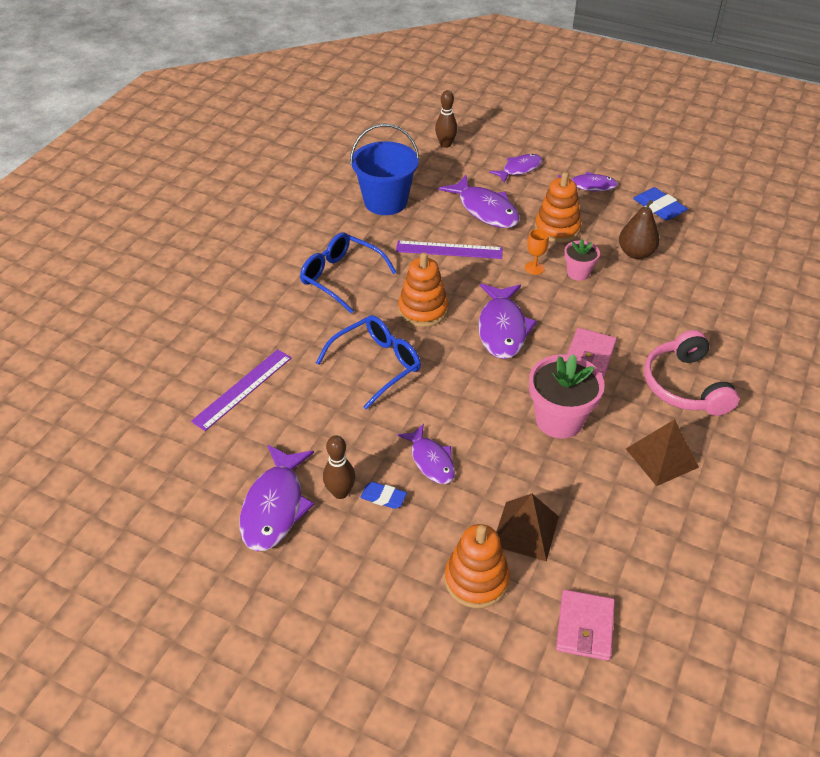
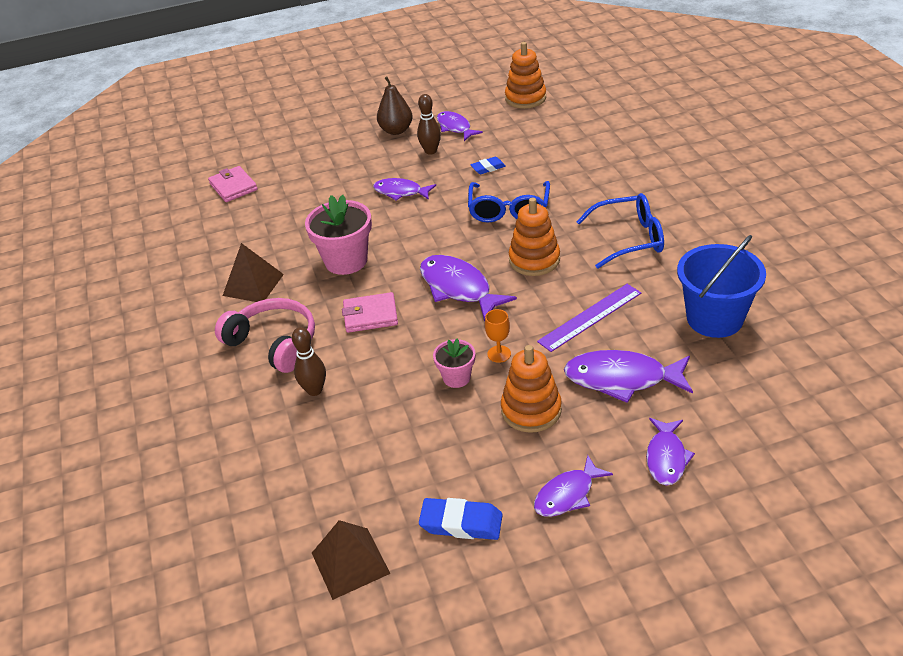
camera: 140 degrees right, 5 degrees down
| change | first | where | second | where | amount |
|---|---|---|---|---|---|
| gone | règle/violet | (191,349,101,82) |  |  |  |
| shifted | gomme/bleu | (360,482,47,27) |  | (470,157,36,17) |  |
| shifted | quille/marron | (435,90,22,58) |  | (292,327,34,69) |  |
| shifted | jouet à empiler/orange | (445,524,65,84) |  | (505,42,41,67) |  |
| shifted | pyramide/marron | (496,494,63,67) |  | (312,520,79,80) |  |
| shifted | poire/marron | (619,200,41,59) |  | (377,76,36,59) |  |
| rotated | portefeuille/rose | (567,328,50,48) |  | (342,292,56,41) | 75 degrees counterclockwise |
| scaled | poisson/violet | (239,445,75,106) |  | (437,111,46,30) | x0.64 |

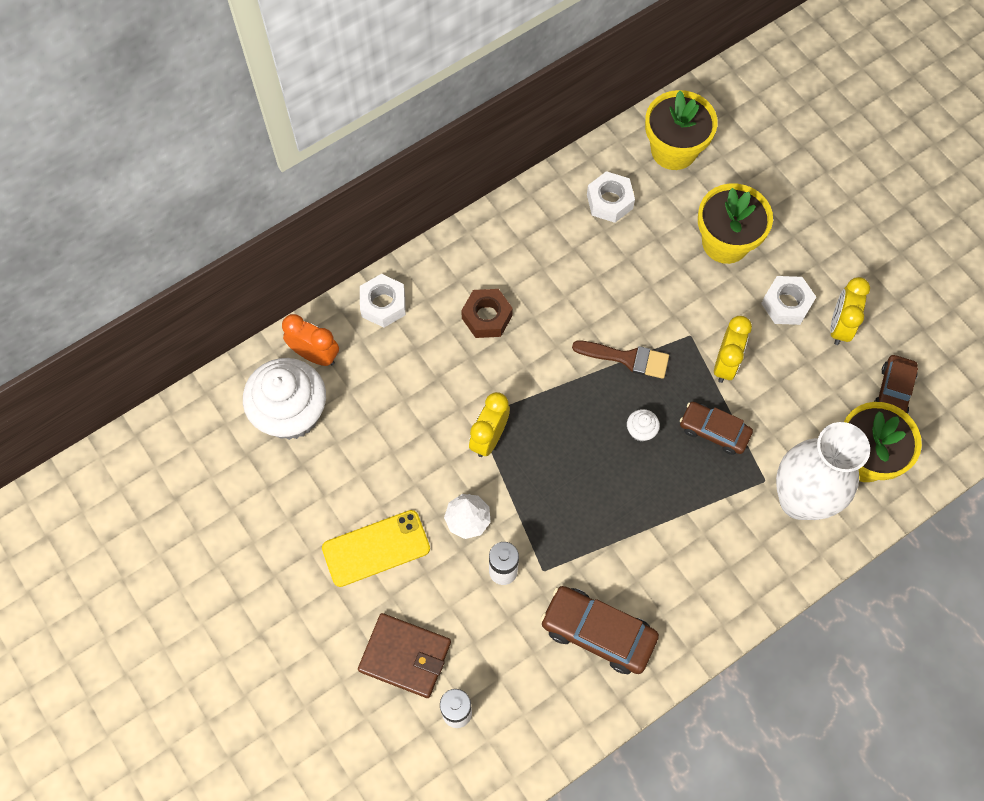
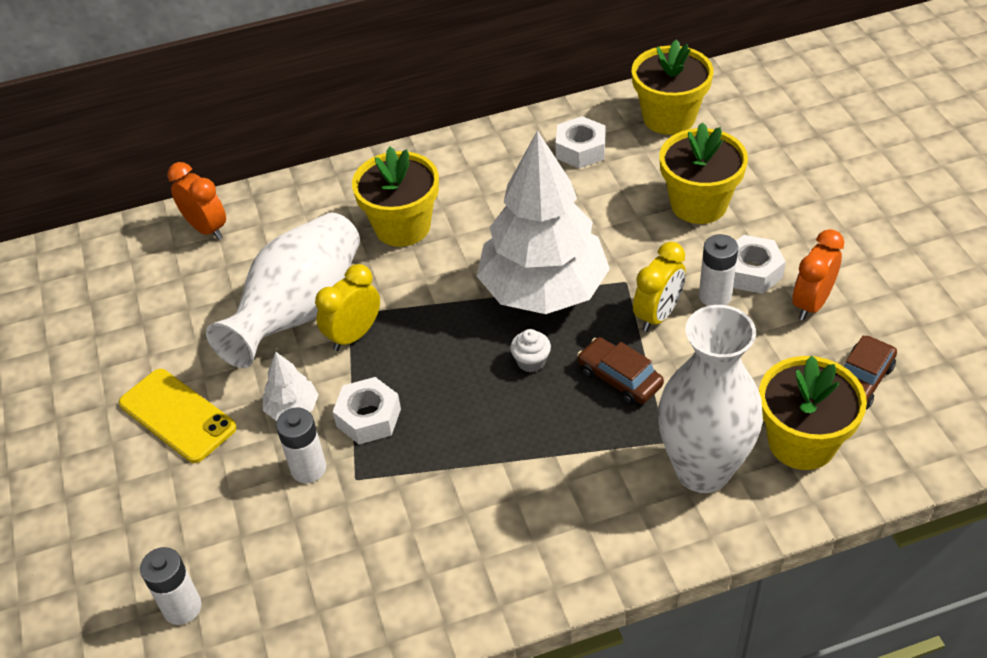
camera: 20 degrees right, 20 degrees down
| change | first | where | second | where | amount |
|---|---|---|---|---|---|
| gone | muffin/blanc | (243,358,83,82) |  |  |  |
| gone | portefeuille/marron | (358,613,93,85) |  |  |  |
| gone | voiture/marron | (540,586,119,88) |  |  |  |
| new |  |  | vase/blanc | (206,213,154,155) |  |
| new |  |  | pile/blanc | (699,234,39,72) |  |
| shifted | écrou/blanc | (360,274,46,54) |  | (333,377,68,67) |  |
| swapped | écrou/marron | (461,289,52,49) | pot de fleurs/jaune | (352,147,87,100) |  |
| swapped | pinceau/marron | (572,341,97,38) | arbre/blanc | (477,130,133,184) |  |
| repainted | réveil/jaune | (830,277,40,68) | réveil/orange | (792,229,52,91) |  |
| rotated | téléphone/jaune | (322,510,108,77) |  | (119,369,118,94) | 45 degrees clockwise |

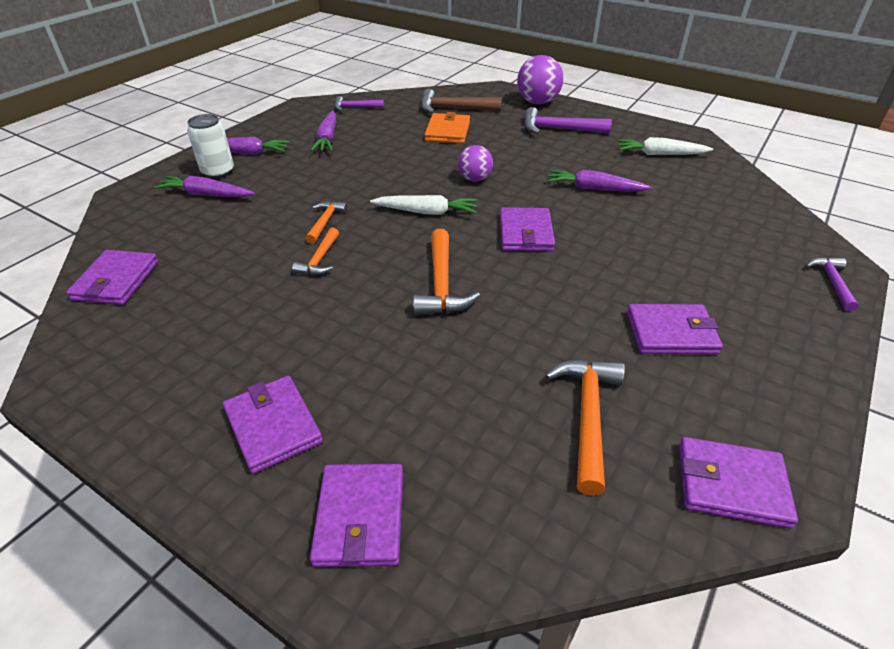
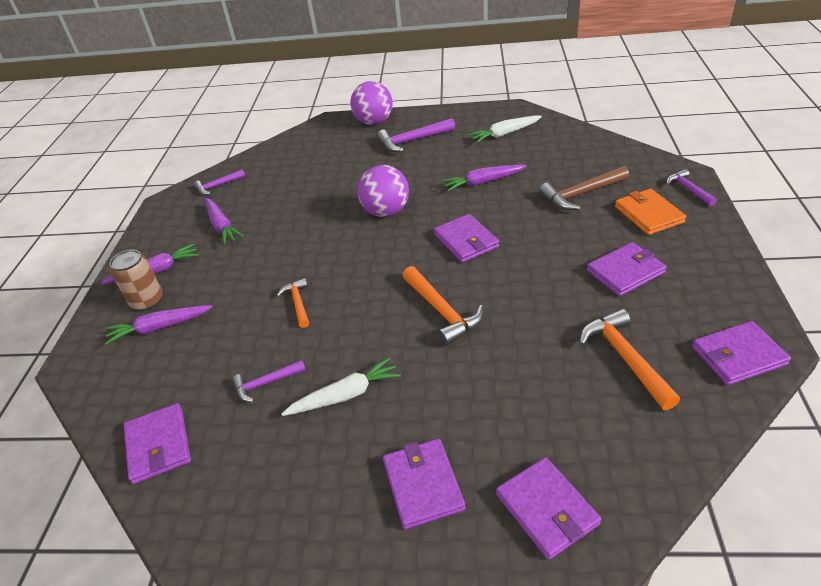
camera: 25 degrees left, 0 degrees up
| change | first | where | second | where | amount |
|---|---|---|---|---|---|
| gone | marteau/orange | (292,228,47,47) |  |  |  |
| new |  |  | marteau/violet | (232,360,74,42) |  |
| shifted | carotte/blanc | (370,195,107,20) |  | (282,357,119,59) |  |
| shifted | marteau/marron | (421,89,80,24) |  | (539,166,90,44) |  |
| shifted | portefeuille/orange | (424,112,46,32) |  | (615,189,71,46) |  |
| repainted | canette/blanc | (187,114,47,64) | canette/marron | (110,249,53,62) |  |
| rotated | portefeuille/violet | (223,376,100,98) |  | (383,439,83,91) | 45 degrees clockwise |
| scaled | balle/violet | (458,145,35,37) |  | (357,165,52,52) | x1.59 |

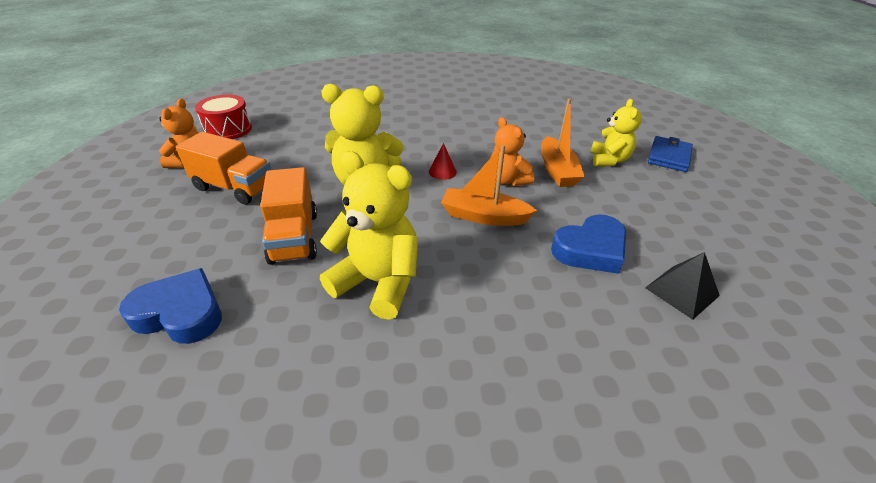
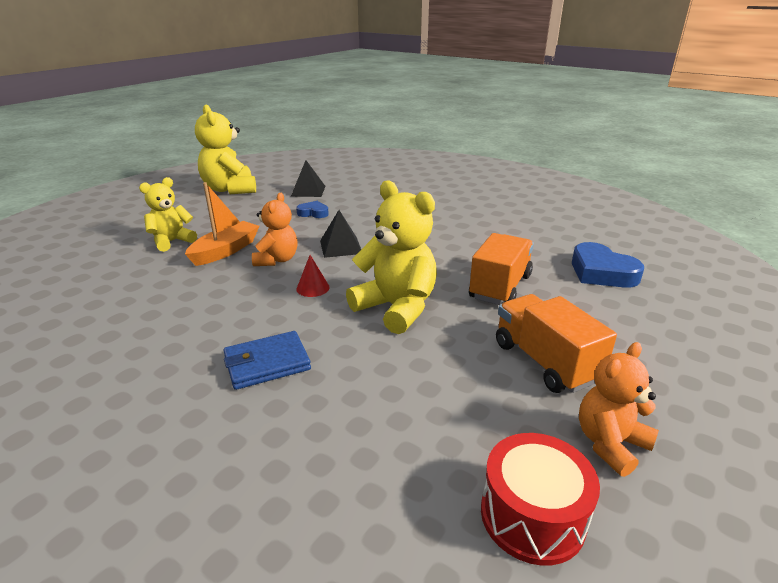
camera: 140 degrees left, 10 degrees down
| change | first | where | second | where | amount |
|---|---|---|---|---|---|
| shifted | ours en peluche/jaune | (320,151,98,169) |  | (195,105,61,89) |  |
| shifted | portefeuille/bleu | (648,136,45,36) |  | (223,331,88,59) |  |
| swapped | bateau/orange | (441,144,96,82) | pyramide/noir | (320,210,41,48) |  |
| scaled | cœur/bleu | (551,215,75,59) |  | (296,201,33,17) | x0.56 |

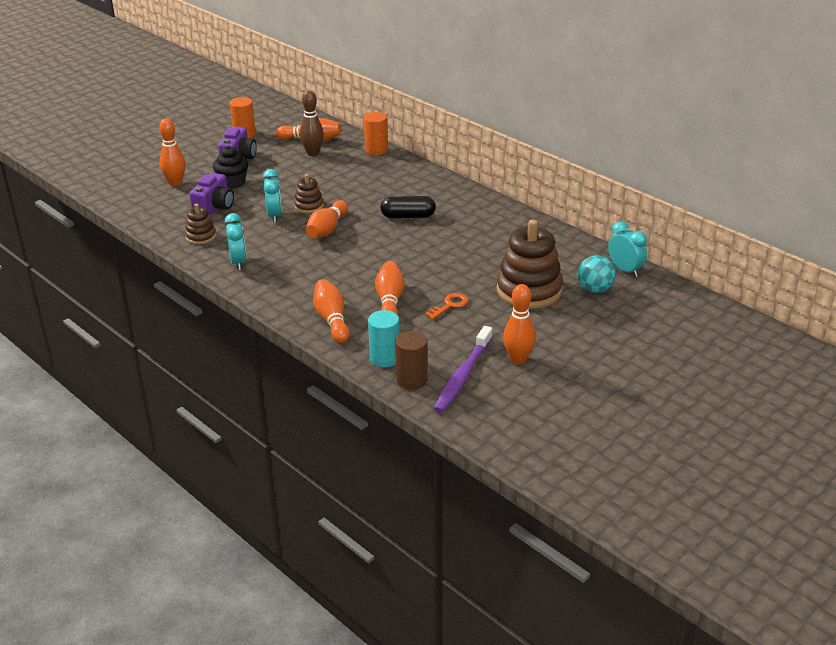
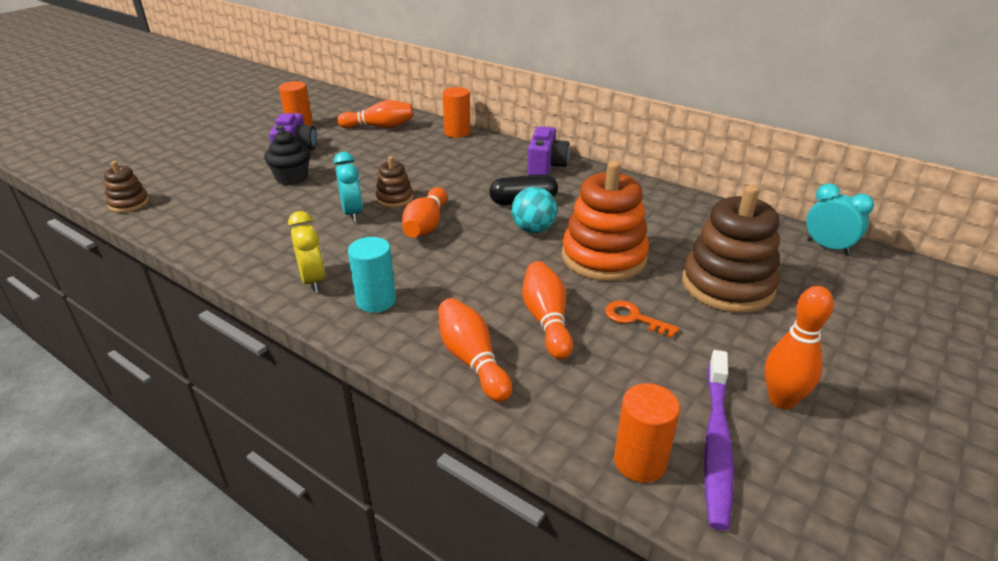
camera: 10 degrees left, 0 degrees up
| change | first | where | second | where | amount |
|---|---|---|---|---|---|
| gone | quille/orange | (159,119,27,67) |  |  |  |
| gone | quille/marron | (300,90,24,66) |  |  |  |
| new |  |  | jouet à empiler/orange | (562,161,87,121) |  |
| shifted | jouet à empiler/marron | (185,204,31,41) |  | (104,161,45,52) |  |
| shifted | appareil photo/violet | (190,173,44,42) |  | (527,126,43,49) |  |
| shifted | cylindre/turquoise | (368,310,32,57) |  | (348,237,48,76) |  |
| shifted | balle/turquoise | (578,255,38,38) |  | (511,187,46,46) |  |
| repainted | réveil/turquoise | (225,213,22,57) | réveil/jaune | (288,211,37,81) |  |
| repainted | cylindre/marron | (395,331,33,59) | cylindre/orange | (614,383,66,100) |  |
| rotated | clé/orange | (425,293,43,27) |  | (605,300,74,38) | 90 degrees counterclockwise |

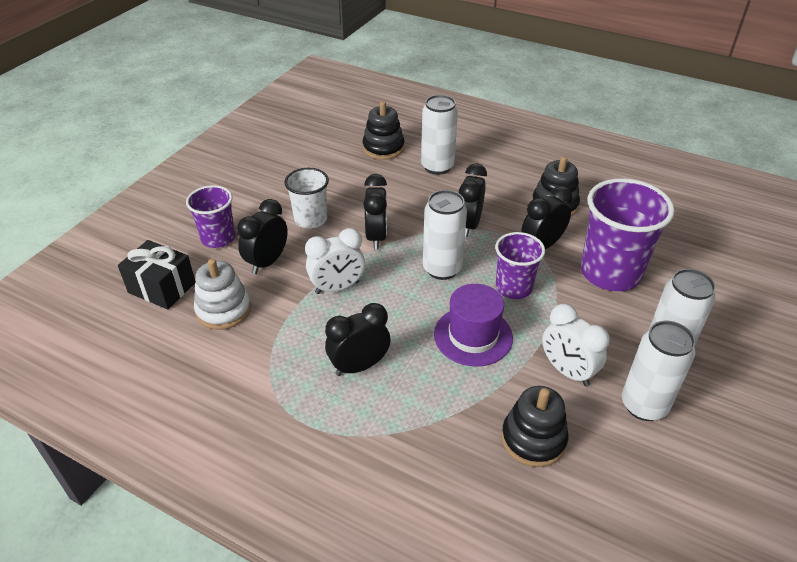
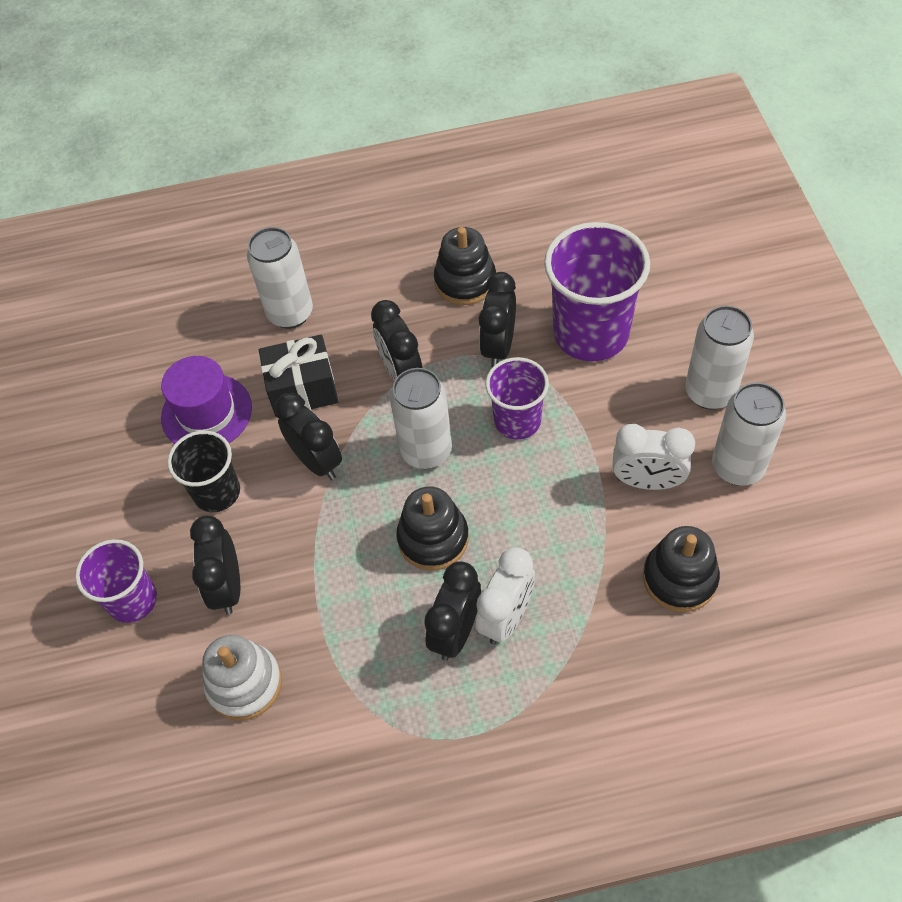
camera: 35 degrees left, 15 degrees up
| change | first | where | second | where | amount |
|---|---|---|---|---|---|
| shifted | cadeau/noir | (118,240,78,69) |  | (259,335,79,82) |  |
| shifted | réveil/blanc | (305,228,60,66) |  | (476,547,59,98) |  |
| shifted | jouet à empiler/noir | (362,101,43,59) |  | (396,487,73,83) |  |
| shifted | chapeau/violet | (434,284,79,83) |  | (161,356,91,88) |  |
| repainted | gobelet/blanc | (284,168,45,60) | gobelet/noir | (167,430,73,82) |  |

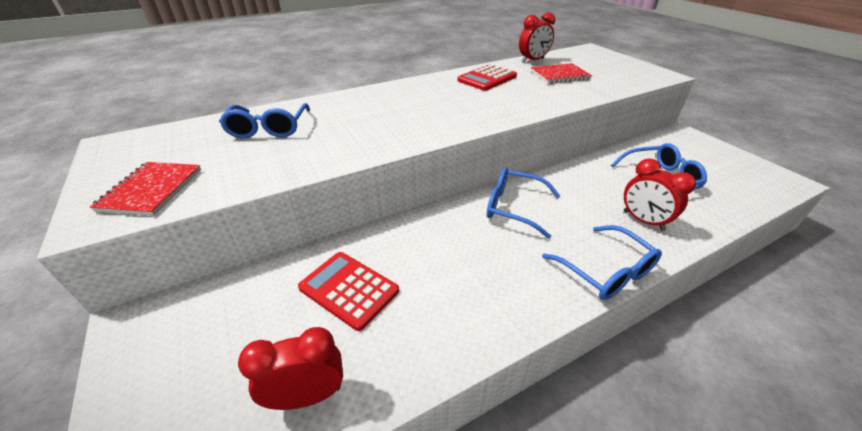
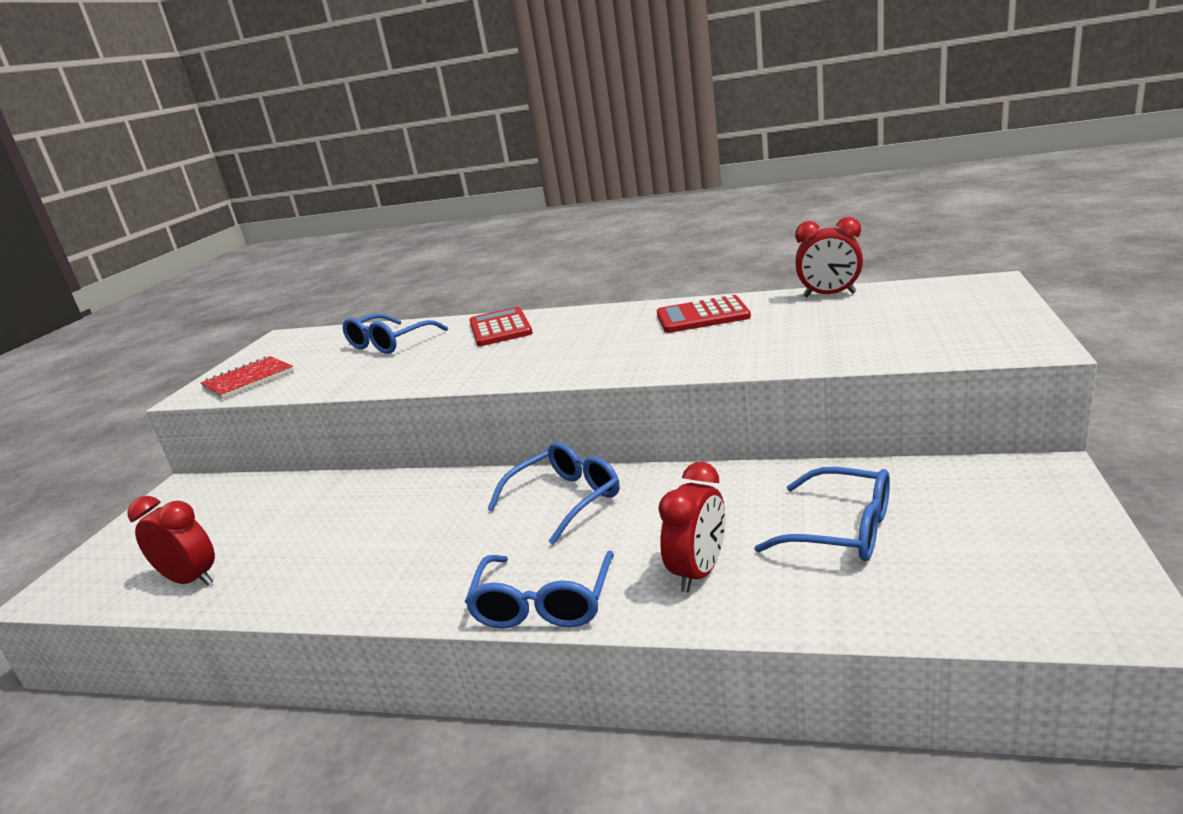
camera: 45 degrees right, 15 degrees down
| change | first | where | second | where | amount |
|---|---|---|---|---|---|
| gone | carnet/rouge | (531,63,61,20) |  |  |  |
| shifted | calculatrice/rouge | (298,252,101,79) |  | (469,307,64,39) |  |
| rotated | lunettes/bleu | (487,167,73,72) |  | (488,442,132,103) | 75 degrees clockwise |
| rotated | réveil/rouge | (624,158,72,73) |  | (658,462,68,130) | 150 degrees counterclockwise |

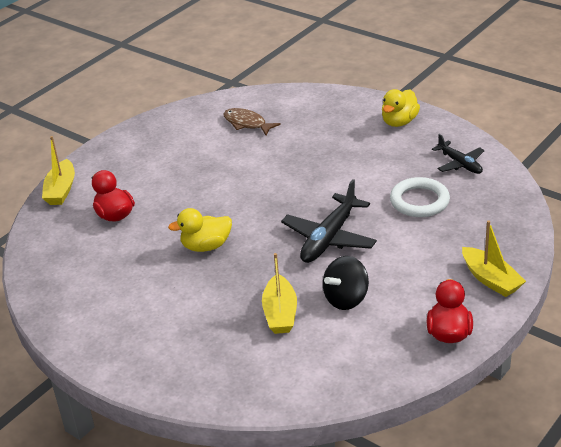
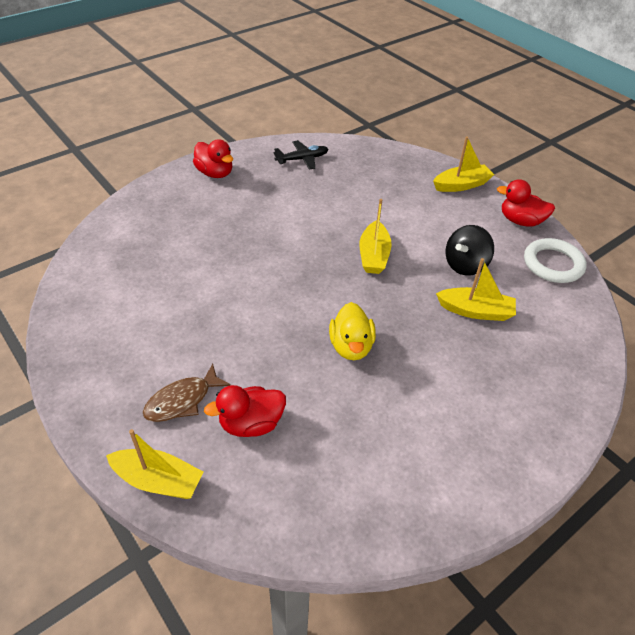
camera: 80 degrees left, 10 degrees up
| change | first | where | second | where | amount |
|---|---|---|---|---|---|
| shifted | poisson/marron | (223,108,58,27) |  | (143,364,88,58) |  |
| shifted | anneau/blanc | (390,177,60,40) |  | (524,238,63,45) |  |
| swapped | avion/noir | (281,179,96,84) | bateau/jaune | (359,199,33,75) |  |
| repainted | canard/jaune | (382,89,38,38) | canard/rouge | (193,139,40,39) |  |
| rotated | toupie/noir | (323,256,46,54) |  | (445,225,49,51) | 75 degrees clockwise |

